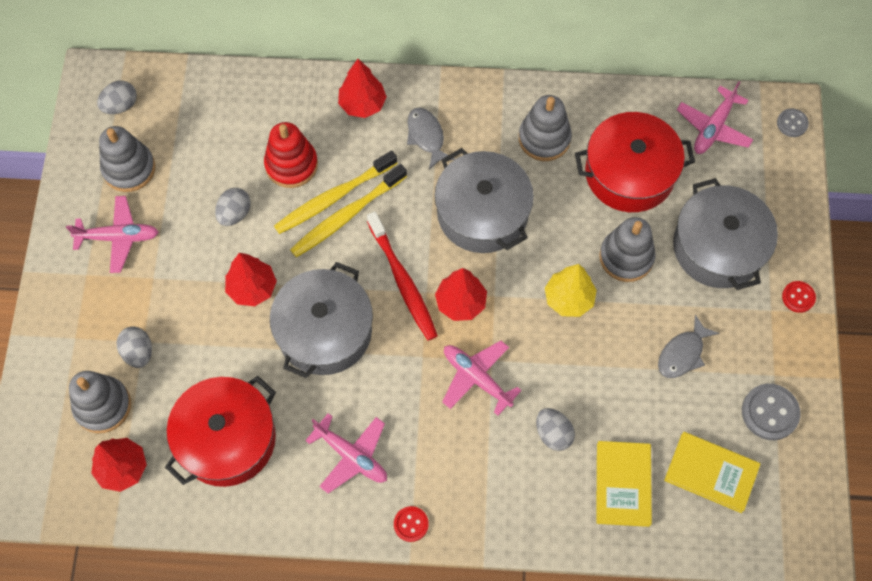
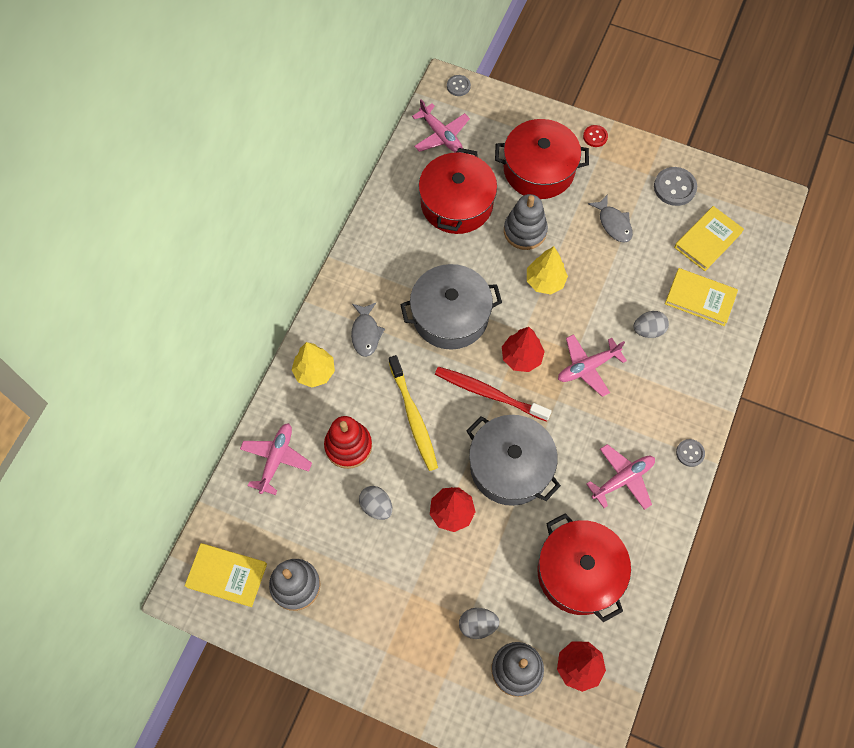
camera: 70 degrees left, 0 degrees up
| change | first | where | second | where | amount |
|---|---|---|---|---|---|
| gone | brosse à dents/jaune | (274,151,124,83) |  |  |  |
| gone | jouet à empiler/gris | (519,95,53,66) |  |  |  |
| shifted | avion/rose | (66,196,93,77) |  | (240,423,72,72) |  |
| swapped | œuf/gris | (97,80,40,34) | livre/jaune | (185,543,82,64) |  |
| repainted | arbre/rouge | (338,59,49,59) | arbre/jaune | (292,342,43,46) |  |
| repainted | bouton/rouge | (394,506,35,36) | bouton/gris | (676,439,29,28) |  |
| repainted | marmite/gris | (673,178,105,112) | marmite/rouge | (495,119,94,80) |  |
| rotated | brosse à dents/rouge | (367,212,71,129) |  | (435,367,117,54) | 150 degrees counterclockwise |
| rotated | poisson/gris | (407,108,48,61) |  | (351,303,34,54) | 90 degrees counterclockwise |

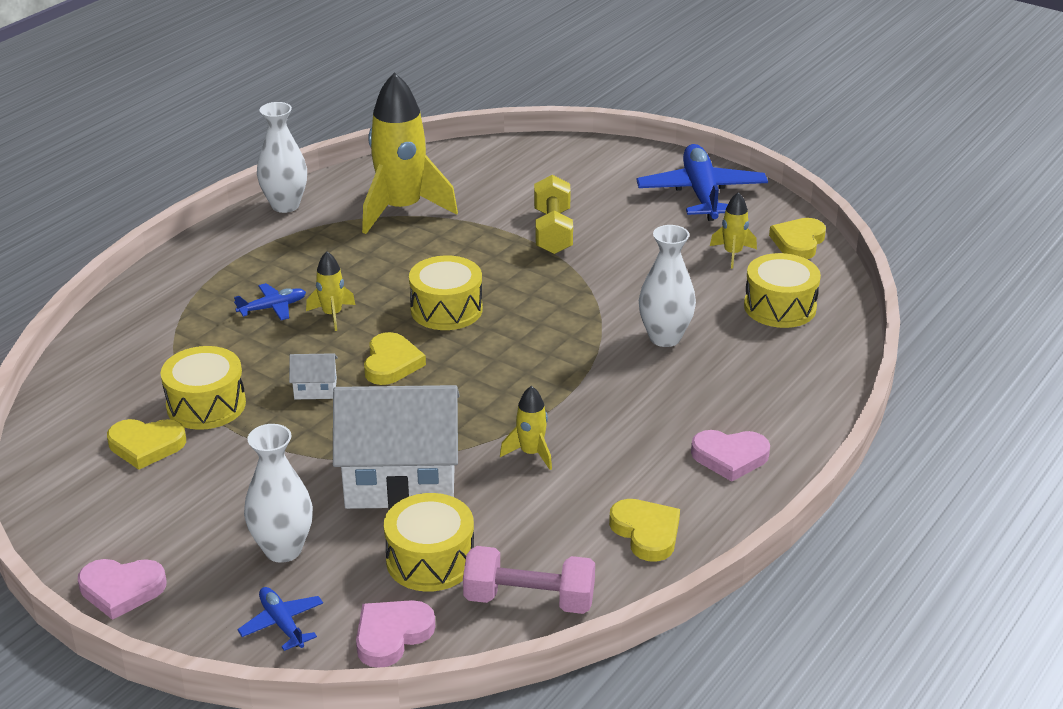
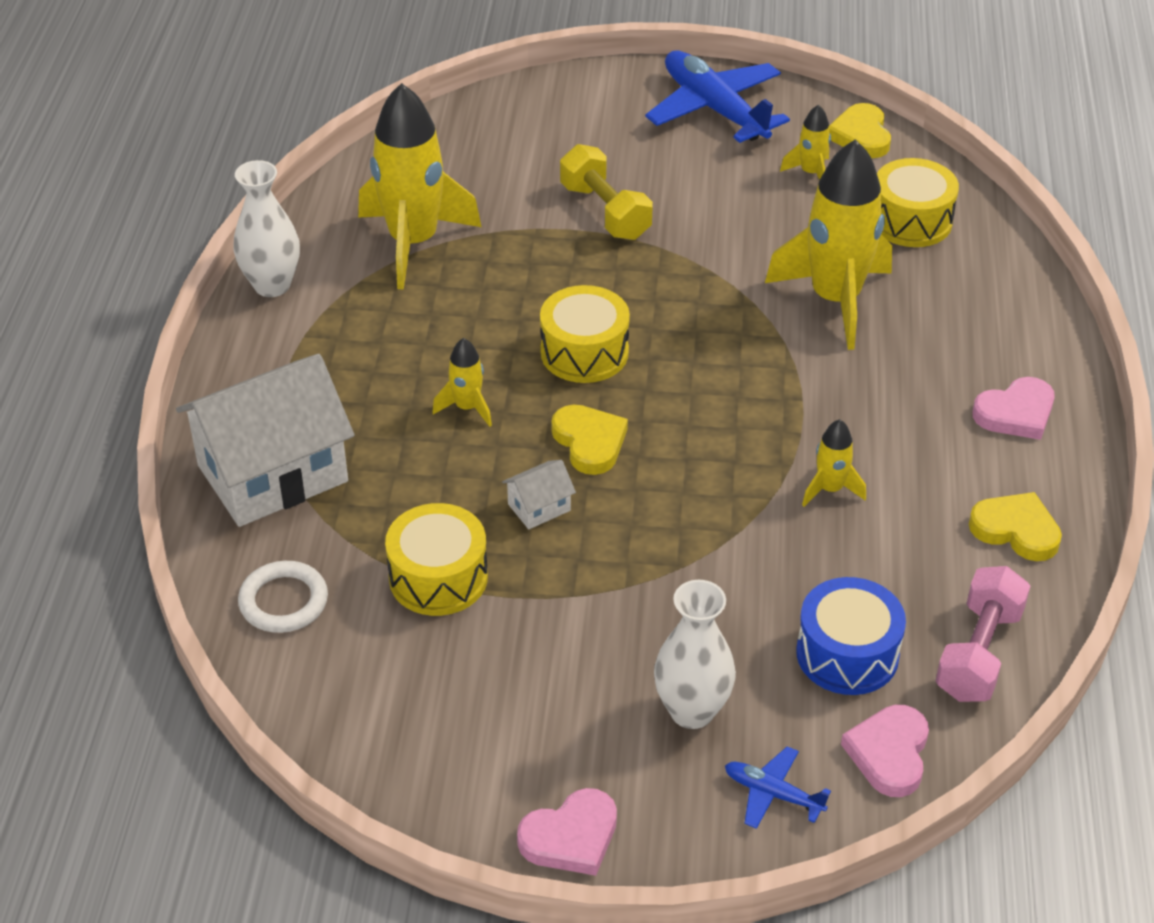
camera: 30 degrees left, 10 degrees up
| change | first | where | second | where | amount |
|---|---|---|---|---|---|
| gone | cœur/jaune | (107,419,79,51) |  |  |  |
| gone | avion/bleu | (234,283,72,37) |  |  |  |
| new |  |  | anneau/blanc | (238,561,90,72) |  |
| shifted | maison/blanc | (333,385,127,124) |  | (176,354,179,173) |  |
| swapped | vase/blanc | (639,225,57,122) | fusée/jaune | (765,139,127,211) |  |
| repainted | tambour/jaune | (384,493,90,99) | tambour/bleu | (796,577,110,118) |  |
| rotated | haltère/rose | (463,546,132,68) |  | (936,566,94,136) | 45 degrees counterclockwise |

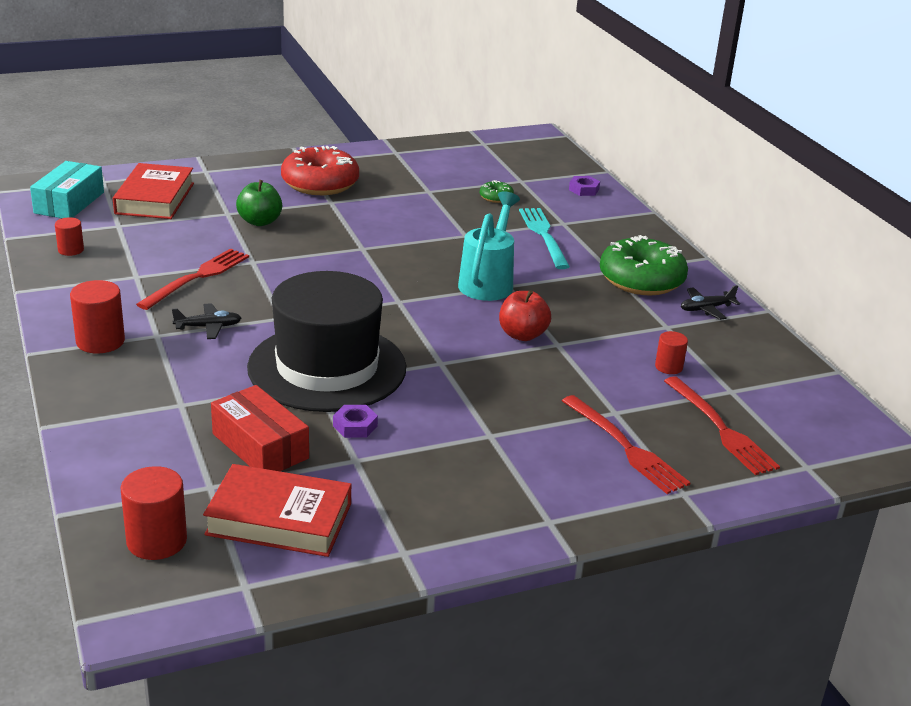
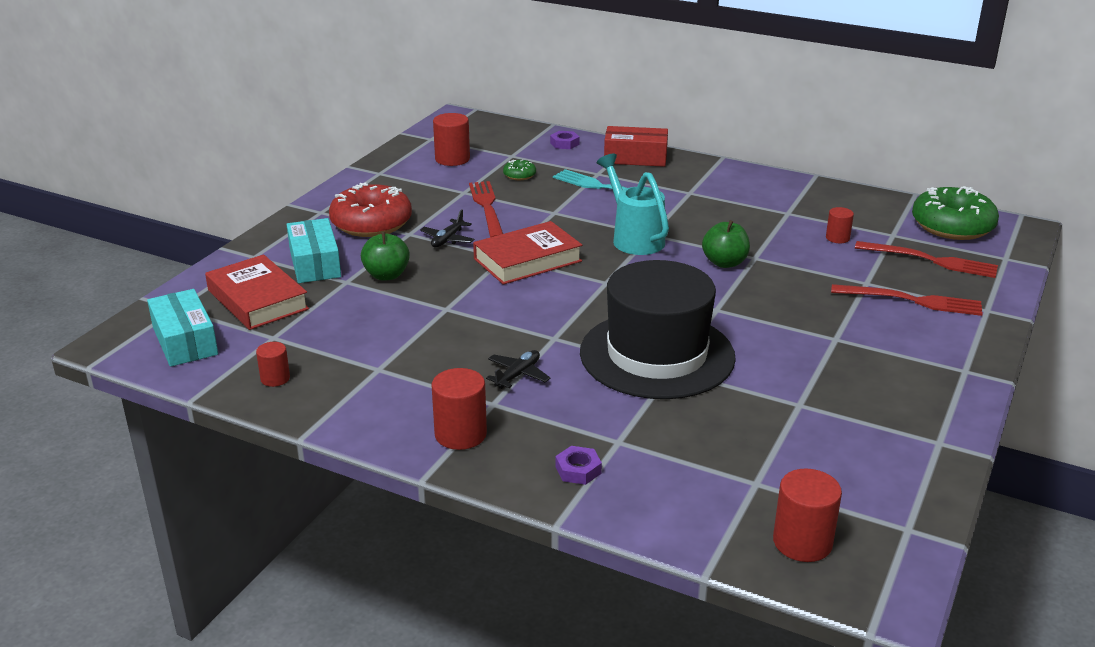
camera: 40 degrees left, 0 degrees up
| change | first | where | second | where | amount |
|---|---|---|---|---|---|
| new |  |  | boîte/turquoise | (286,218,55,65) |  |
| new |  |  | cylindre/rouge | (433,113,37,53) |  |
| shifted | fourchette/rouge | (136,248,113,62) |  | (469,181,34,56) |  |
| shifted | livre/rouge | (203,464,149,93) |  | (473,221,109,64) |  |
| shifted | boîte/rouge | (211,385,98,86) |  | (604,126,64,41) |  |
| shifted | écrou/violet | (333,405,45,33) |  | (555,446,47,39) |  |
| shifted | beignet/vert | (600,235,88,60) |  | (912,186,87,54) |  |
| shifted | avion/noir | (681,285,59,35) |  | (420,210,54,38) |  |
| repainted | pomme/rouge | (499,290,52,51) | pomme/vert | (702,220,48,48) |  |

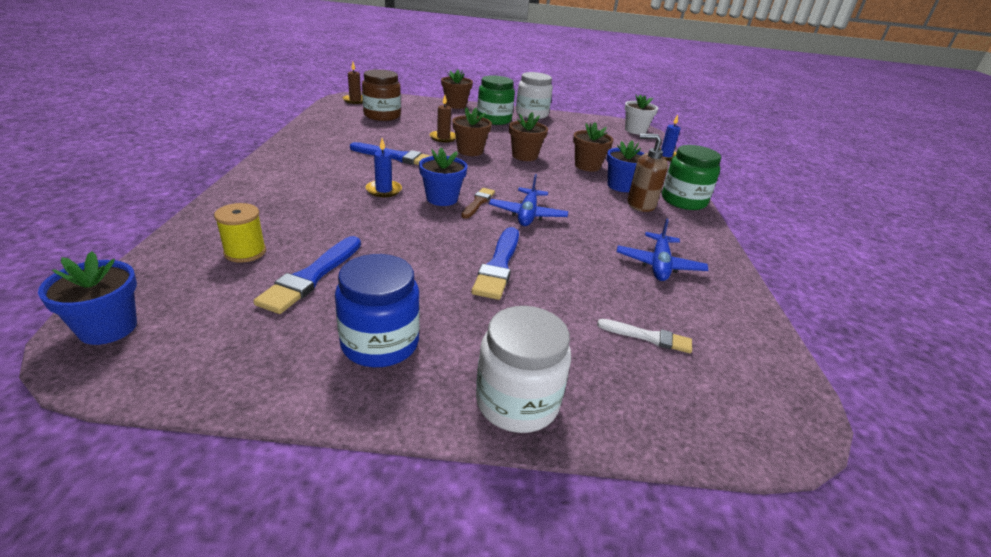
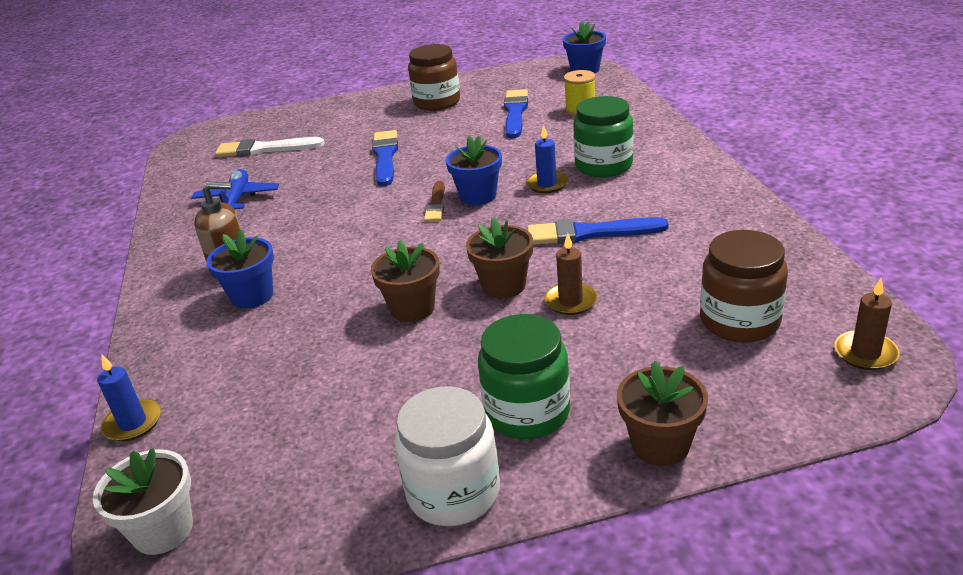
camera: 170 degrees right, 0 degrees up
| change | first | where | second | where | amount |
|---|---|---|---|---|---|
| gone | bocal/blanc | (476,306,95,127) |  |  |  |
| gone | avion/bleu | (489,174,79,52) |  |  |  |
| gone | pot de fleurs/marron | (573,122,40,50) |  |  |  |
| shifted | bocal/vert | (662,145,59,65) |  | (573,96,60,81) |  |
| repainted | bocal/bleu | (335,254,85,113) | bocal/marron | (408,44,52,67) |  |
| scaled | pinceau/blanc | (597,319,95,34) |  | (215,137,110,20) | x1.62 |

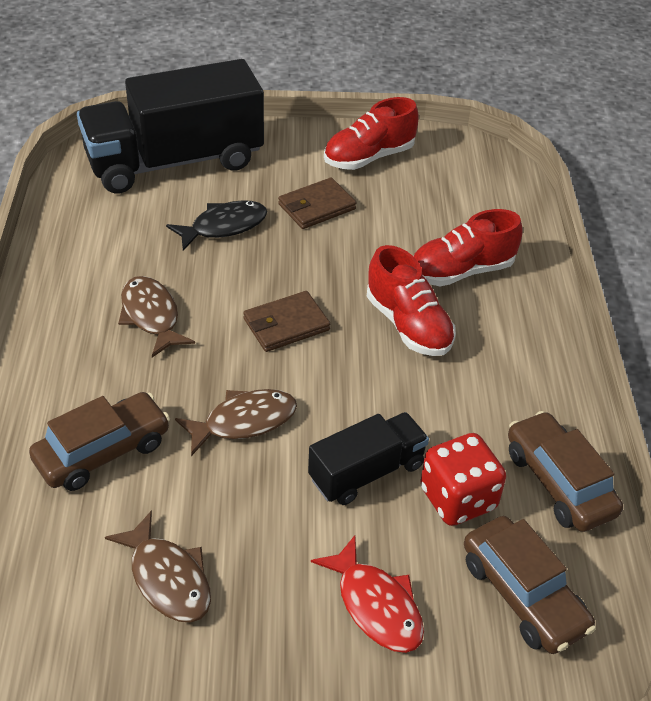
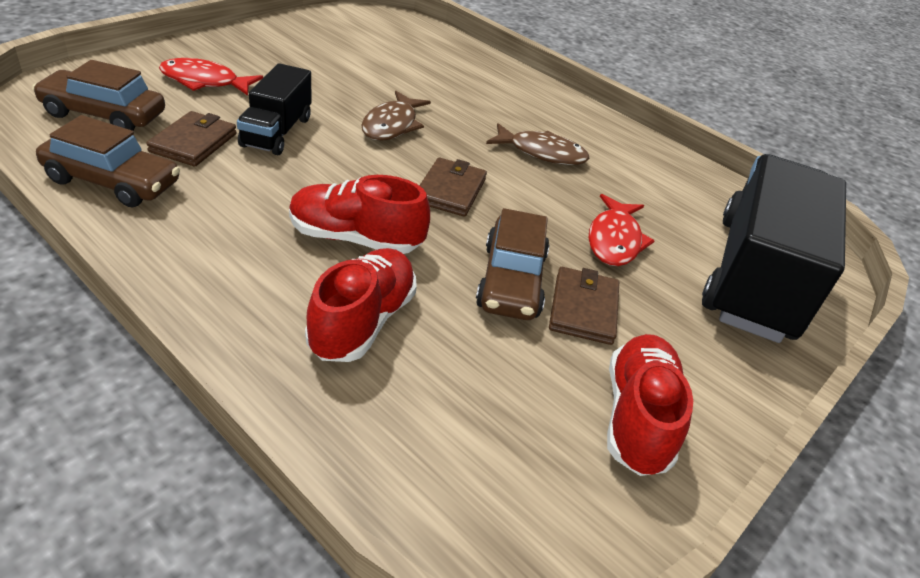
camera: 130 degrees right, 5 degrees down
| change | first | where | second | where | amount |
|---|---|---|---|---|---|
| gone | poisson/marron | (105,510,106,113) |  |  |  |
| shifted | voiture/marron | (29,392,141,99) |  | (476,208,73,112) |  |
| swapped | dé/rouge | (420,433,86,93) | portefeuille/marron | (146,111,91,56) |  |
| repainted | poisson/noir | (166,200,101,51) | poisson/rouge | (589,194,66,72) |  |

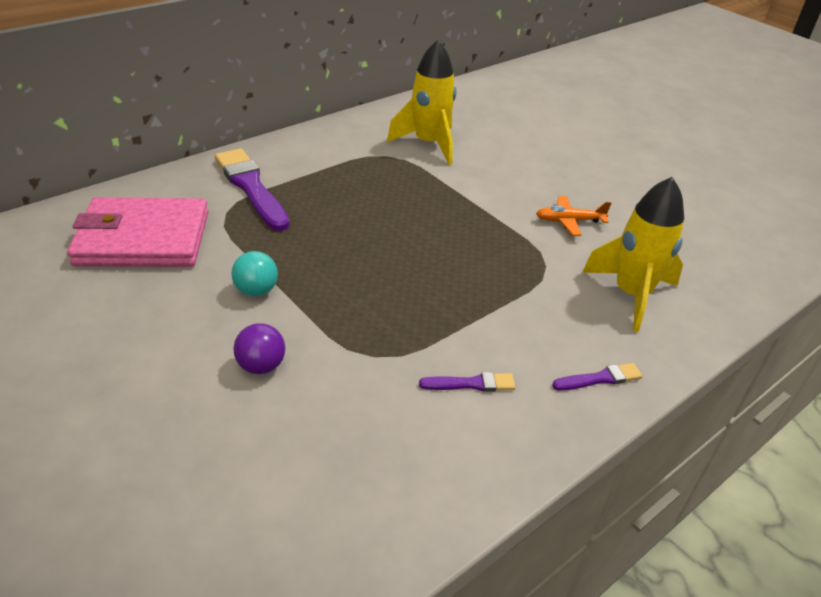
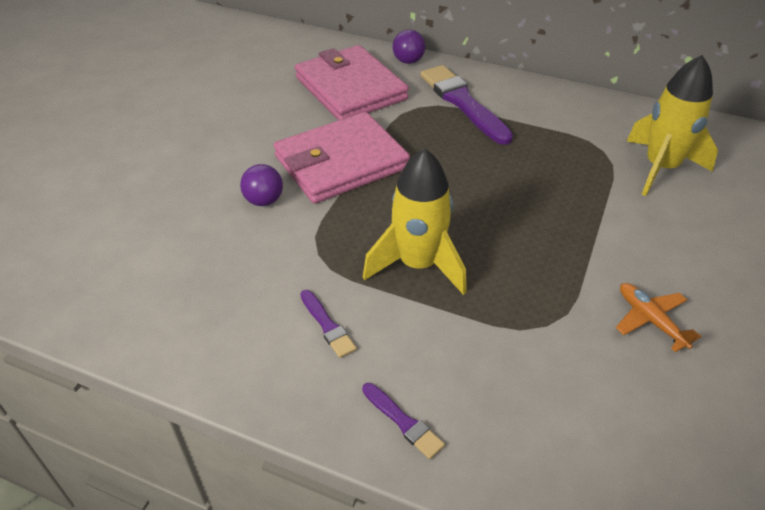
camera: 65 degrees right, 5 degrees up
| change | first | where | second | where | amount |
|---|---|---|---|---|---|
| new |  |  | balle/violet | (393,29,32,35) |  |
| shifted | fusée/jaune | (582,177,102,155) |  | (363,148,104,147) |  |
| swapped | balle/turquoise | (231,251,47,45) | portefeuille/rose | (274,112,136,92) |  |
| rotated | pinceau/violet | (215,148,75,83) |  | (420,65,93,80) | 60 degrees counterclockwise |

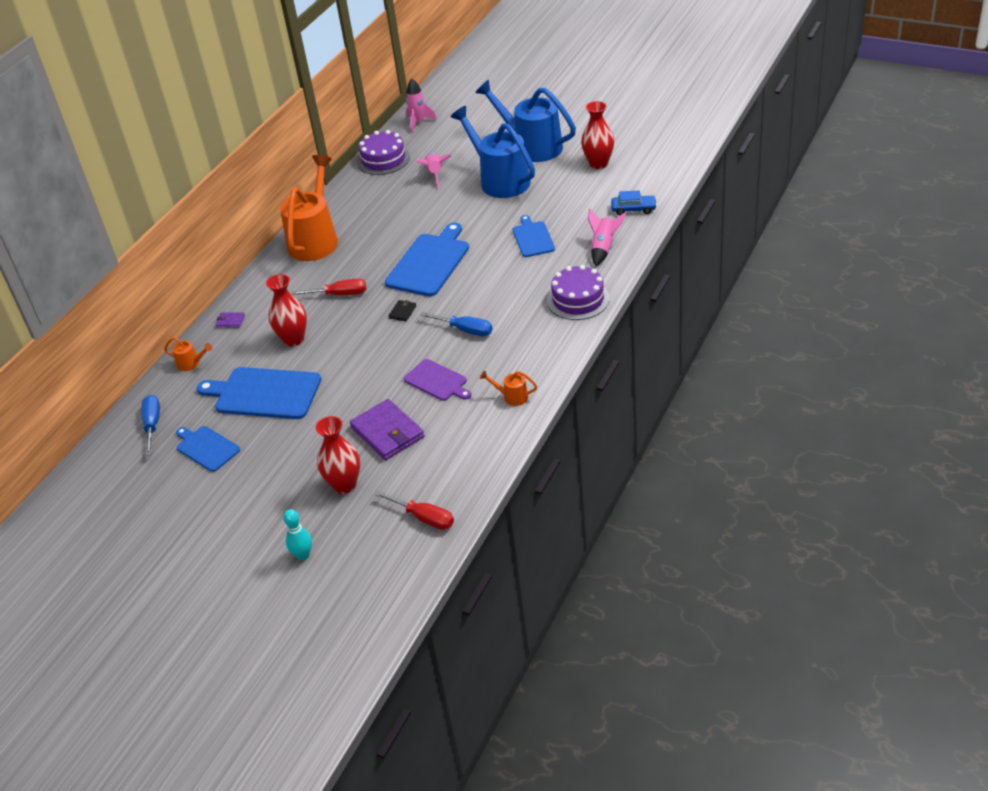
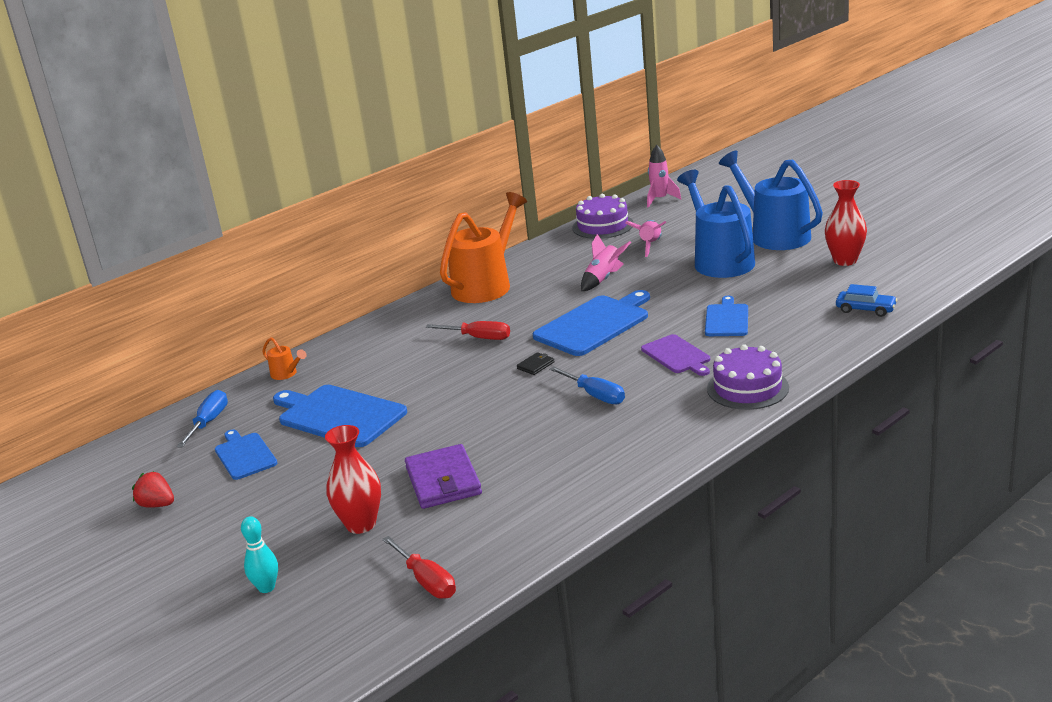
camera: 20 degrees right, 15 degrees down
| change | first | where | second | where | amount |
|---|---|---|---|---|---|
| gone | portefeuille/violet | (215,312,30,16) |  |  |  |
| gone | vase/rouge | (266,274,41,73) |  |  |  |
| gone | arrosoir/orange | (480,371,57,35) |  |  |  |
| new |  |  | fraise/rouge | (132,471,42,37) |  |
| shifted | planche à découper/violet | (404,359,67,42) |  | (641,334,69,42) |  |
| shifted | fusée/rose | (588,209,38,57) |  | (581,234,50,57) |  |

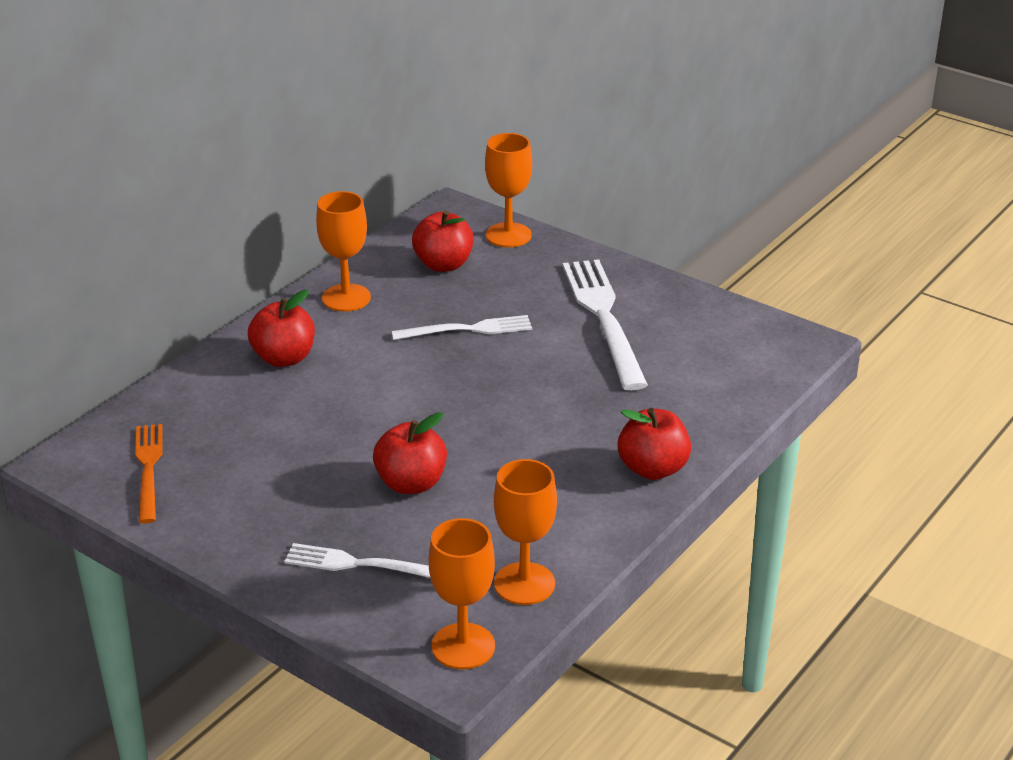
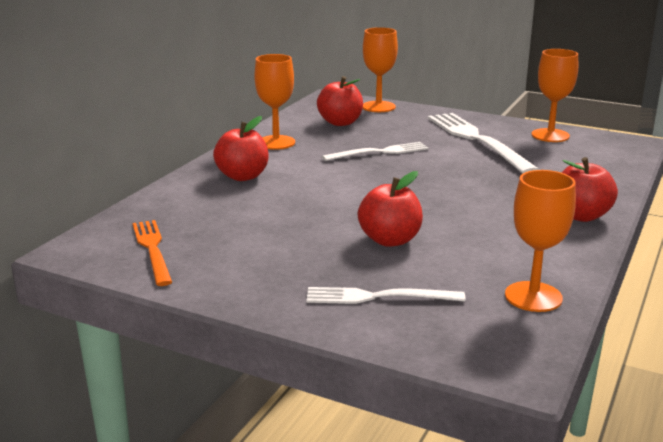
camera: 10 degrees left, 10 degrees down
| change | first | where | second | where | amount |
|---|---|---|---|---|---|
| shifted | verre à pied/orange | (429,518,66,151) |  | (531,49,47,93) |  |

